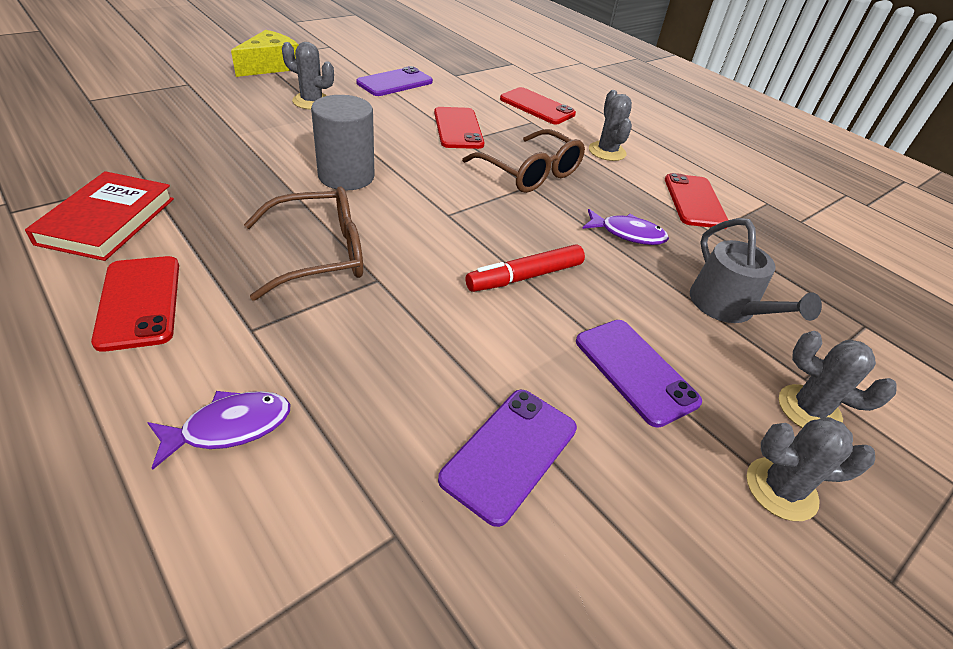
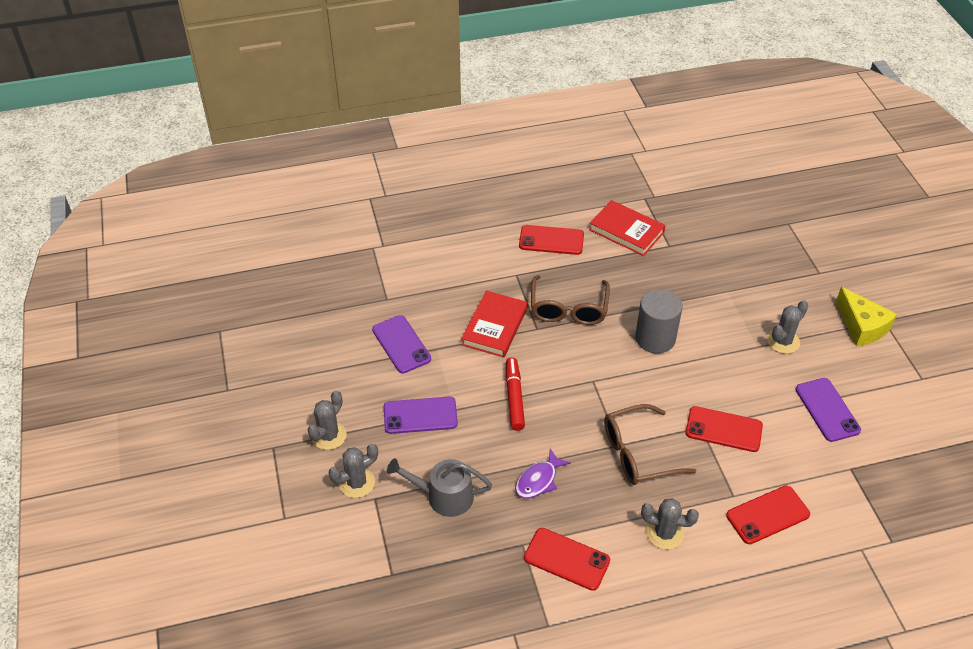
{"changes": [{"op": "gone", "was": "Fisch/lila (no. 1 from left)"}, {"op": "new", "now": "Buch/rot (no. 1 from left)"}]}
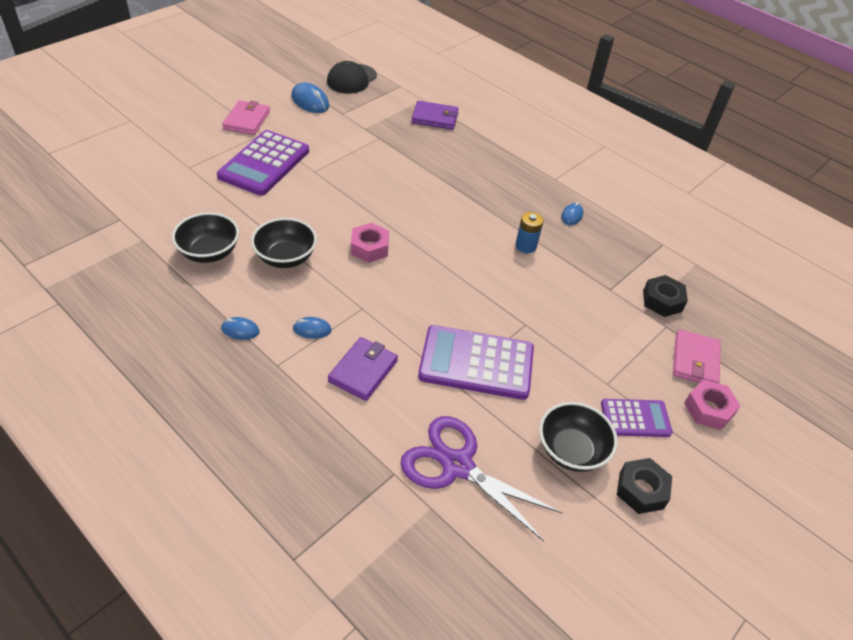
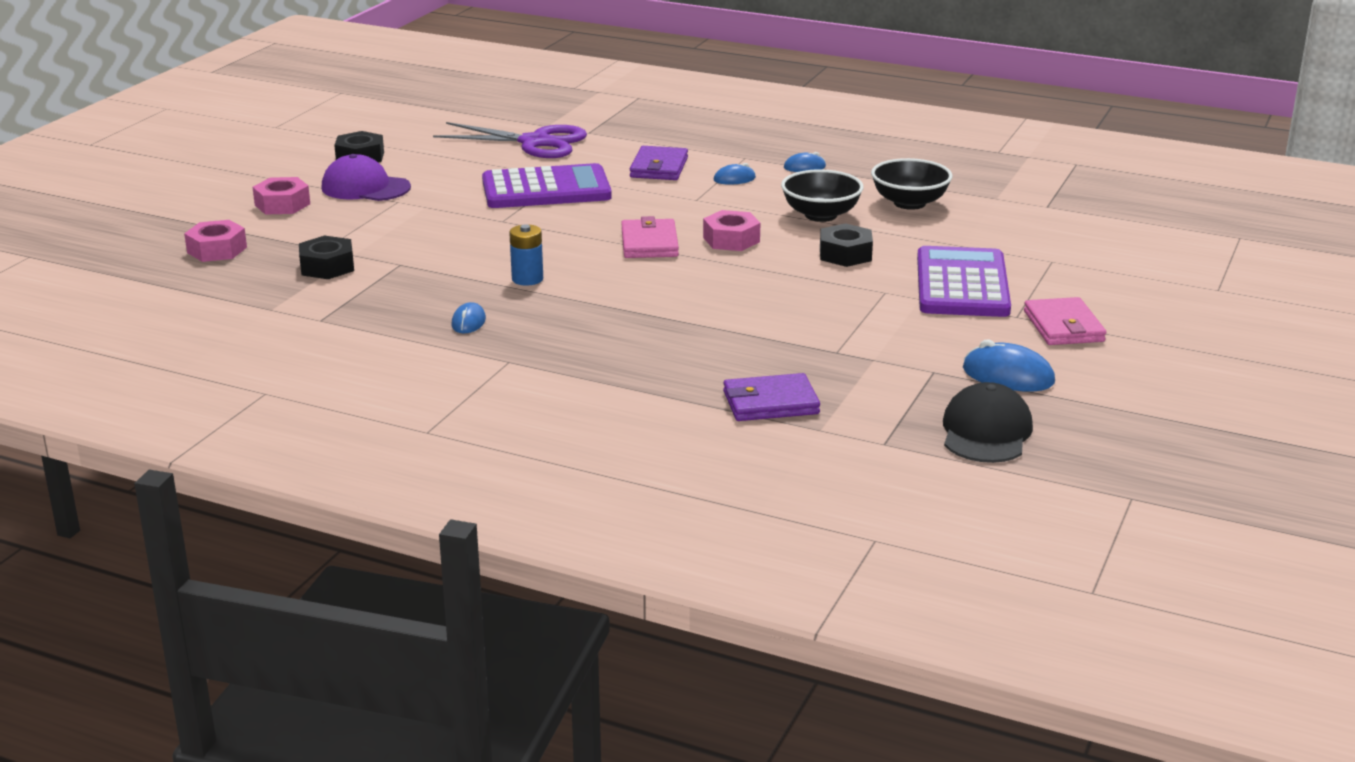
{"changes": [{"op": "gone", "was": "Schüssel/schwarz (no. 3 from left)"}, {"op": "swapped", "was": "Taschenrechner/lila (no. 3 from left)", "now": "Kappe/lila"}, {"op": "shifted", "was": "Geldbörse/rosa (no. 2 from left in the first image)", "now": "Geldbörse/rosa (no. 1 from left)"}, {"op": "new", "now": "Sechskantmutter/rosa (no. 1 from left)"}, {"op": "new", "now": "Sechskantmutter/schwarz (no. 3 from left)"}]}
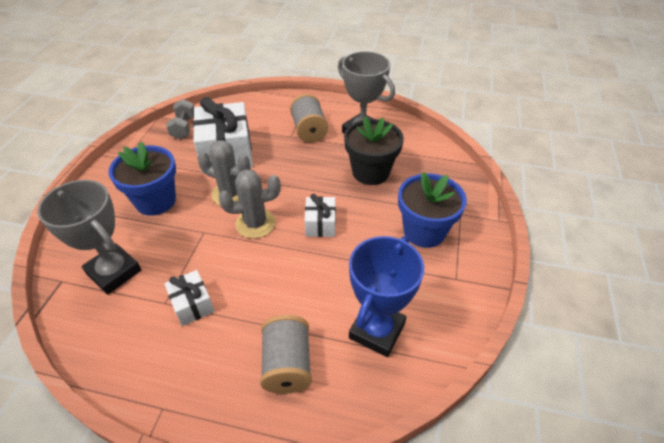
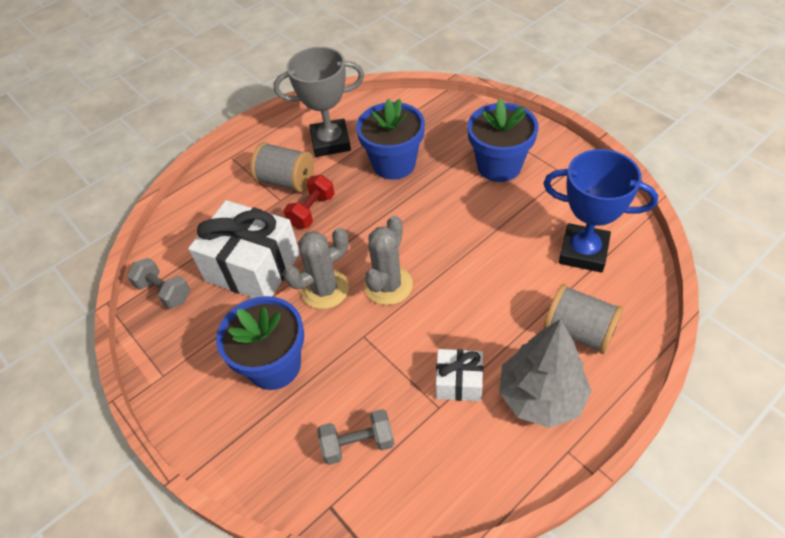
{"changes": [{"op": "swapped", "was": "Pokal/grau (no. 1 from left)", "now": "Hantel/grau (no. 2 from left)"}, {"op": "gone", "was": "Geschenk/weiß (no. 3 from left)"}, {"op": "repainted", "was": "Blumentopf/schwarz", "now": "Blumentopf/blau (no. 2 from left)"}, {"op": "rotated", "was": "Pokal/blau", "clockwise": -45}, {"op": "new", "now": "Hantel/rot"}, {"op": "new", "now": "Baum/grau"}]}
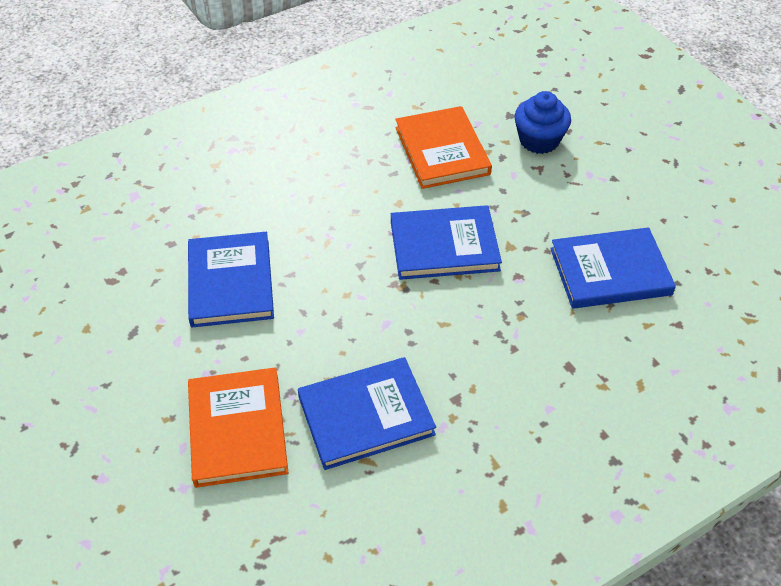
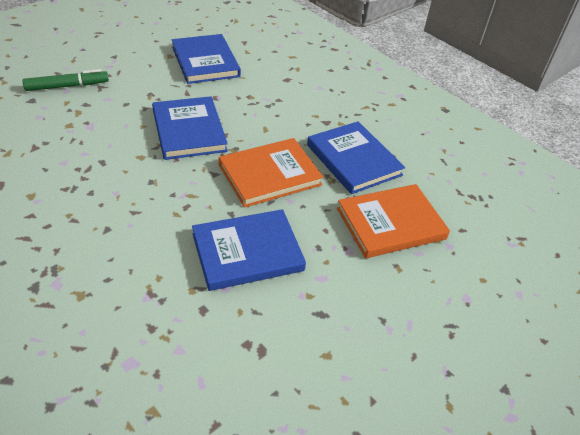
{"changes": [{"op": "shifted", "was": "Buch/orange (no. 2 from left in the first image)", "now": "Buch/orange (no. 1 from left)"}, {"op": "swapped", "was": "Muffin/blau", "now": "Filzstift/grün"}]}
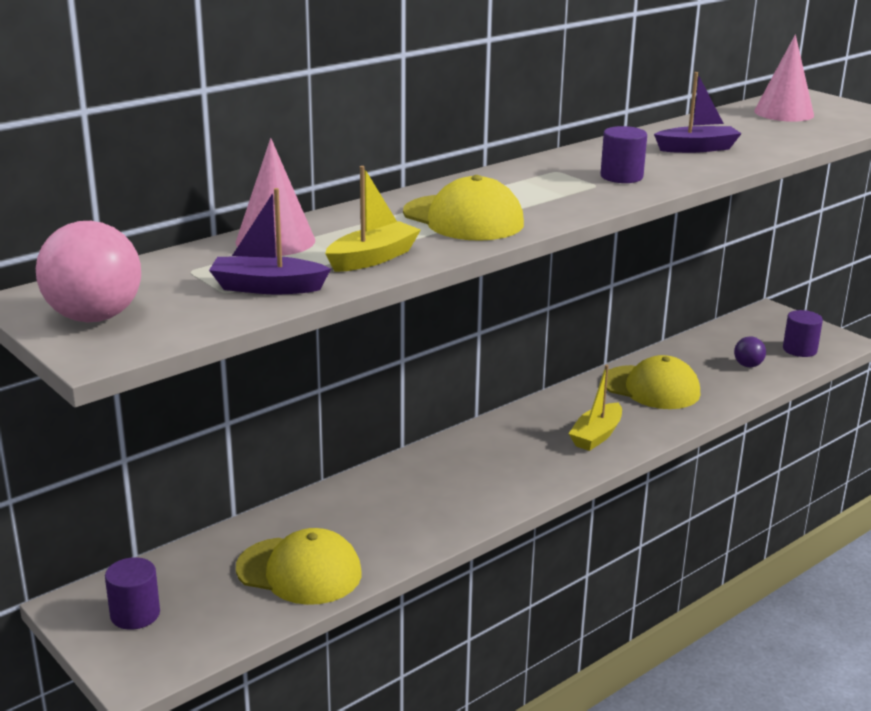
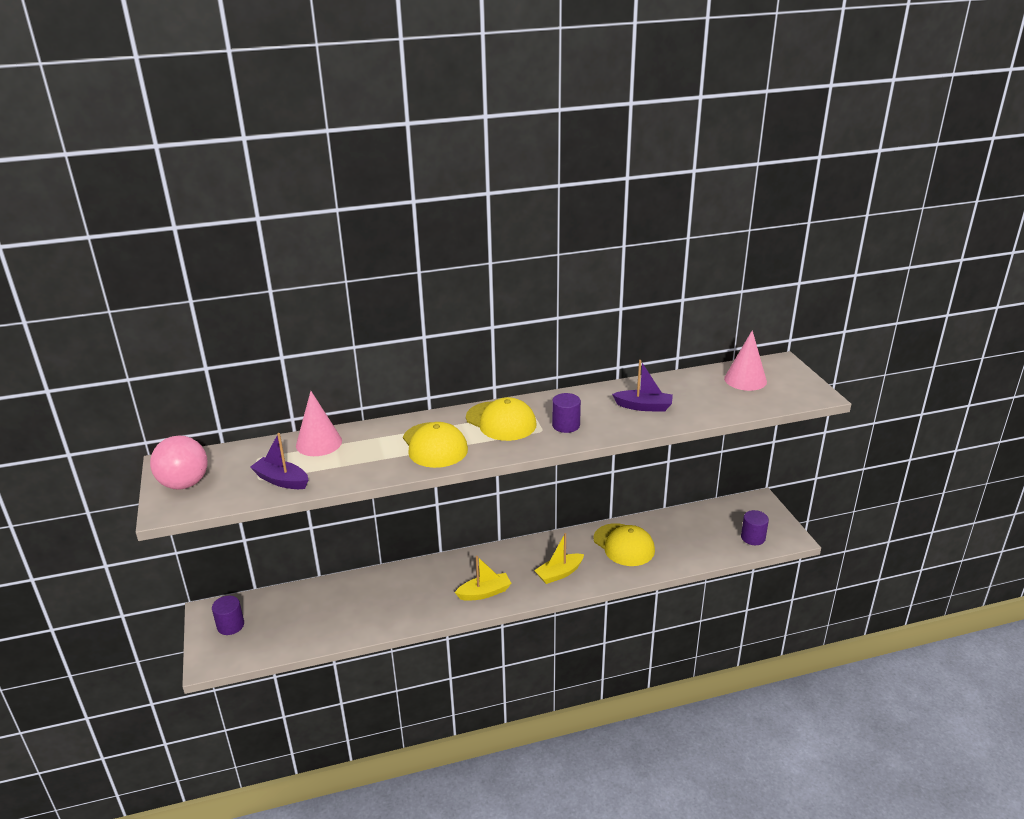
{"changes": [{"op": "shifted", "was": "Kappe/gelb (no. 1 from left in the first image)", "now": "Kappe/gelb (no. 2 from left)"}, {"op": "shifted", "was": "Boot/gelb (no. 1 from left)"}, {"op": "gone", "was": "Ball/lila"}]}
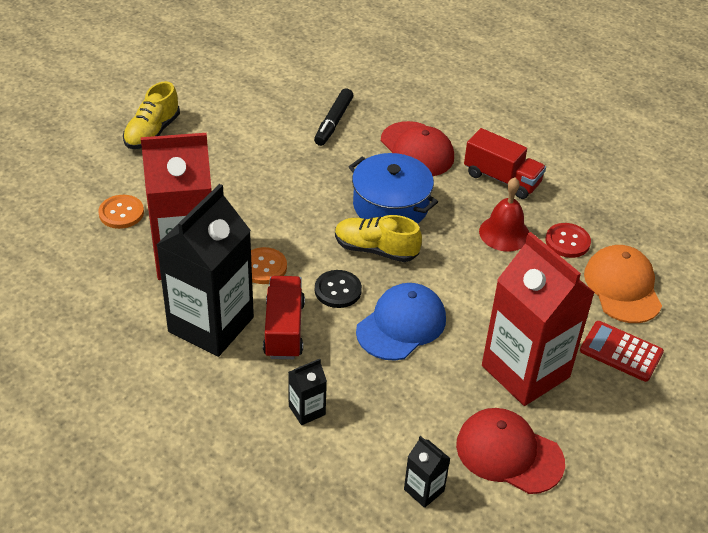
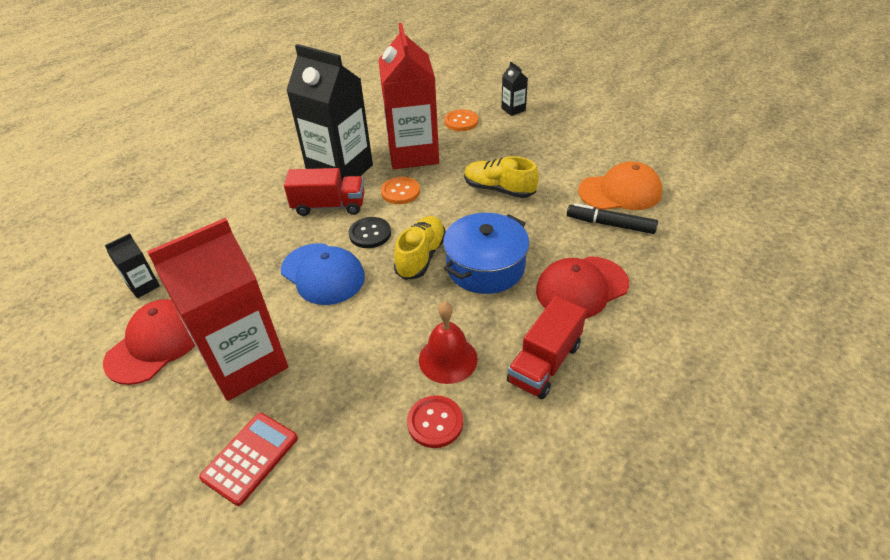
{"changes": [{"op": "shifted", "was": "Schuh/gelb (no. 1 from left in the first image)", "now": "Schuh/gelb (no. 2 from left)"}, {"op": "shifted", "was": "Getränkekarton/schwarz (no. 2 from left in the first image)", "now": "Getränkekarton/schwarz (no. 3 from left)"}, {"op": "shifted", "was": "Kappe/orange"}]}
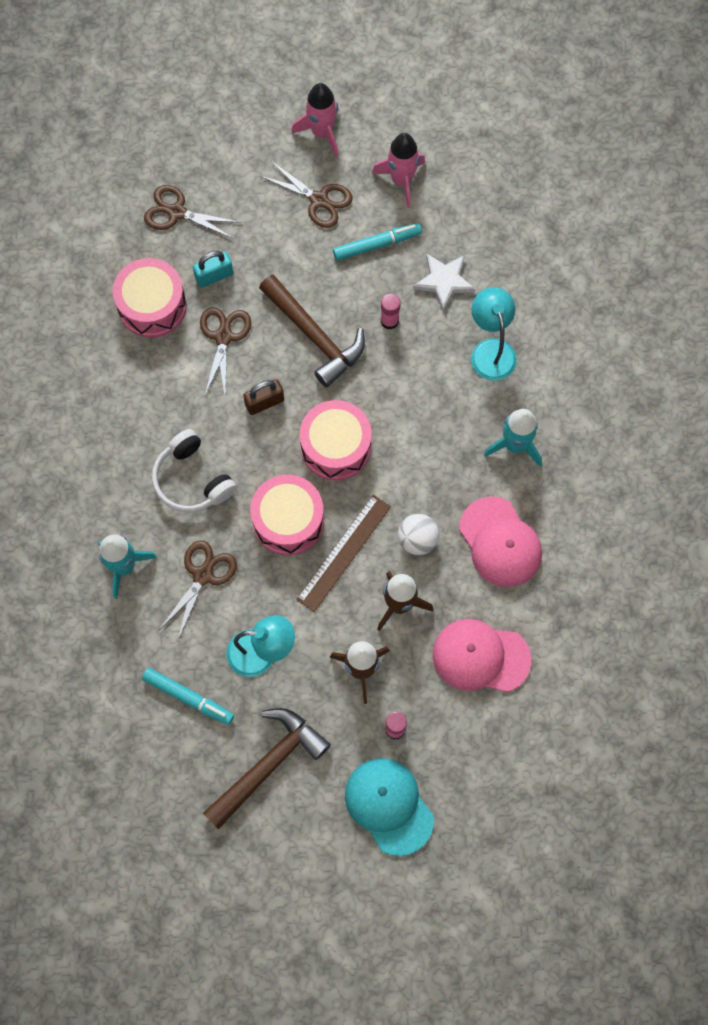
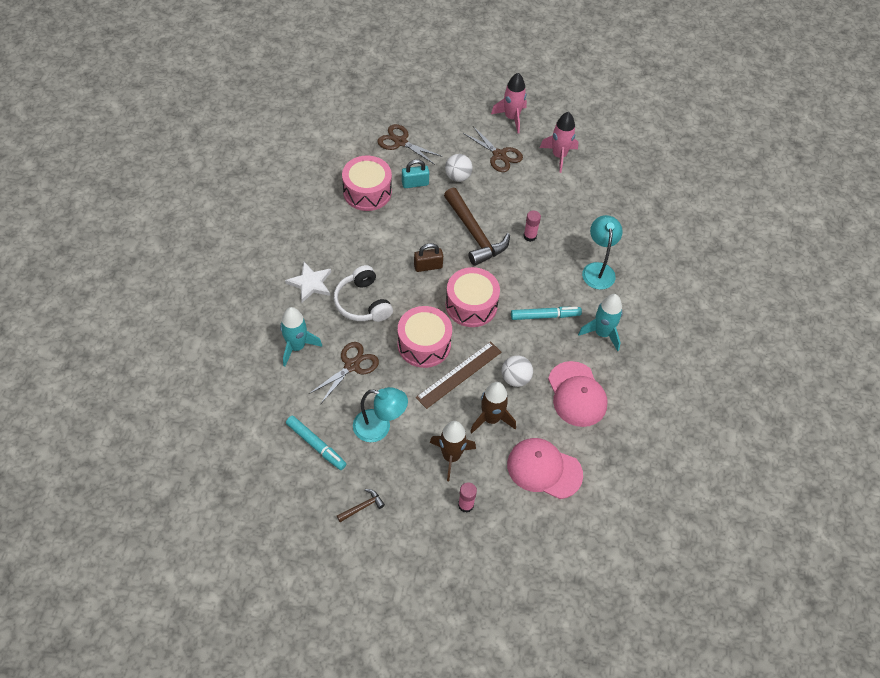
{"changes": [{"op": "gone", "was": "Schere/braun (no. 3 from left)"}, {"op": "scaled", "was": "Hammer/braun (no. 1 from left)", "ratio": 0.44}, {"op": "shifted", "was": "Filzstift/türkis (no. 2 from left)"}, {"op": "gone", "was": "Kappe/türkis"}, {"op": "shifted", "was": "Stern/weiß"}, {"op": "new", "now": "Ball/weiß (no. 1 from left)"}]}
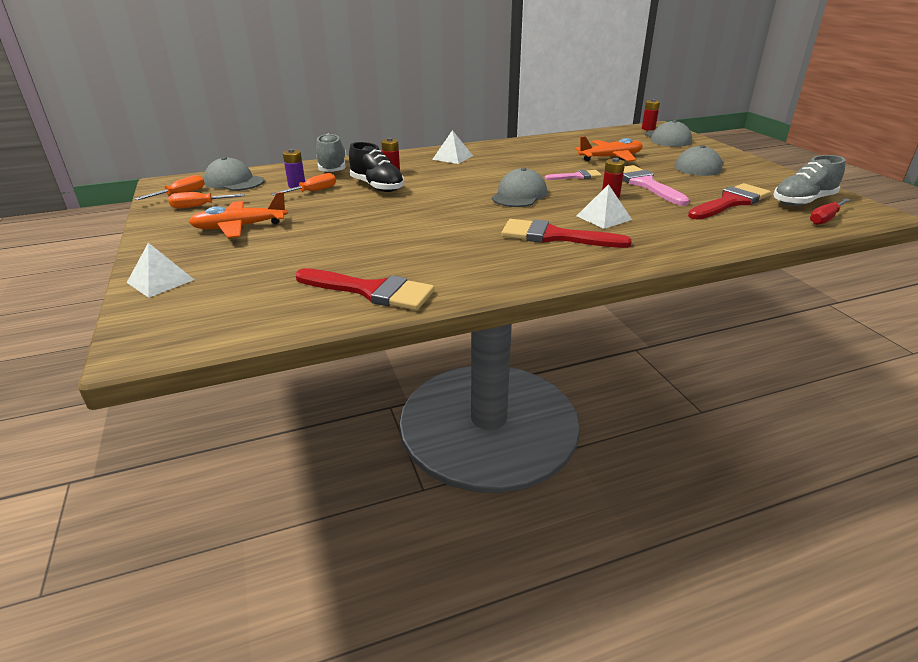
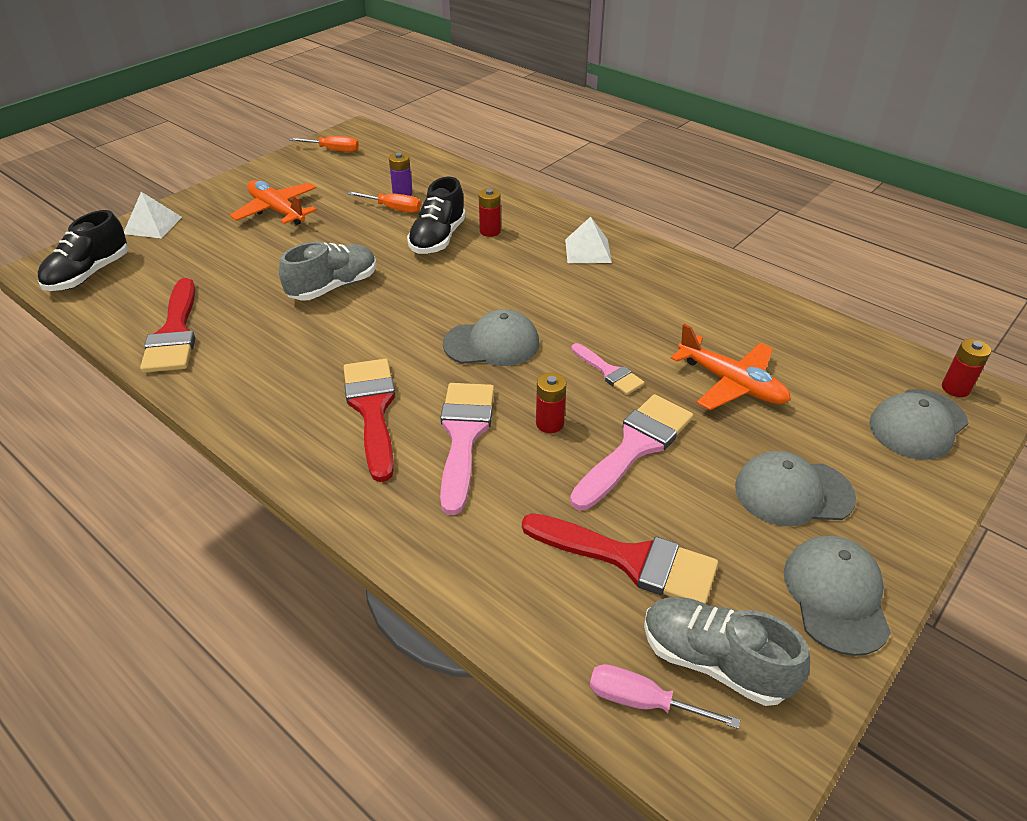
{"changes": [{"op": "gone", "was": "Schraubenzieher/orange (no. 2 from left)"}, {"op": "shifted", "was": "Kappe/grau (no. 1 from left in the first image)", "now": "Kappe/grau (no. 3 from left)"}, {"op": "shifted", "was": "Schuh/grau (no. 1 from left)"}, {"op": "swapped", "was": "Pyramide/weiß (no. 3 from left)", "now": "Pinsel/rosa (no. 1 from left)"}, {"op": "repainted", "was": "Schraubenzieher/rot", "now": "Schraubenzieher/rosa"}, {"op": "new", "now": "Schuh/schwarz (no. 1 from left)"}]}
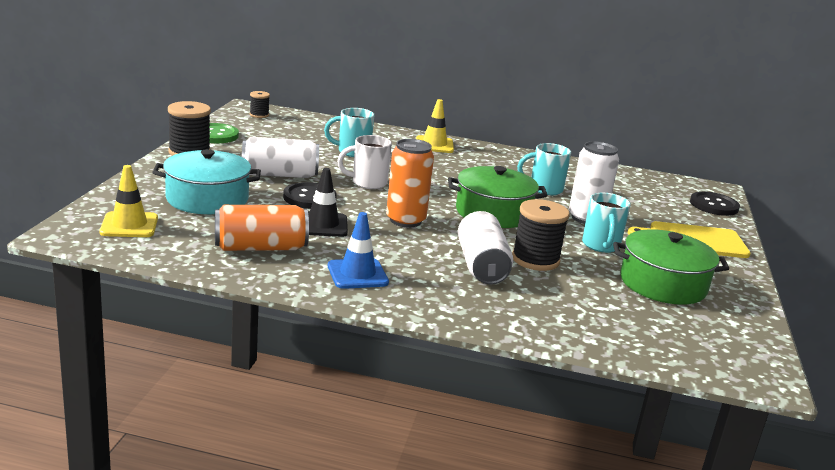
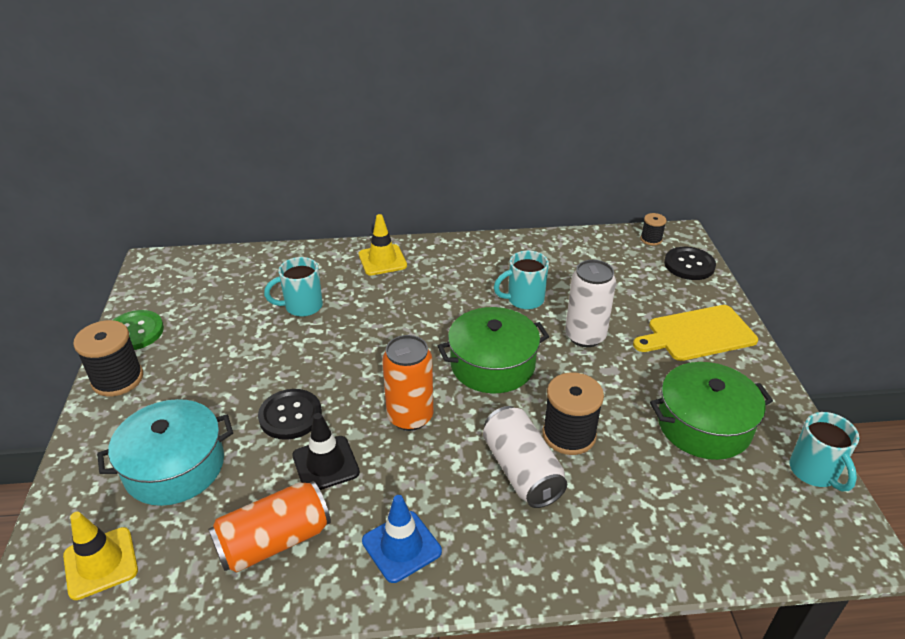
{"changes": [{"op": "gone", "was": "Dose/weiß (no. 1 from left)"}, {"op": "shifted", "was": "Garnrolle/schwarz (no. 2 from left in the first image)", "now": "Garnrolle/schwarz (no. 3 from left)"}, {"op": "gone", "was": "Tasse/weiß"}, {"op": "shifted", "was": "Tasse/türkis (no. 3 from left)"}]}
